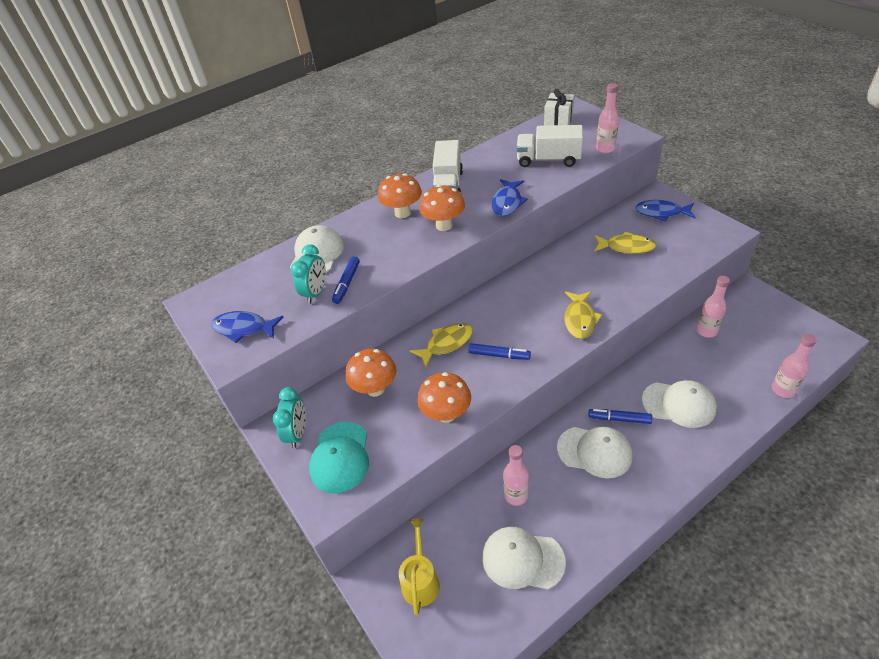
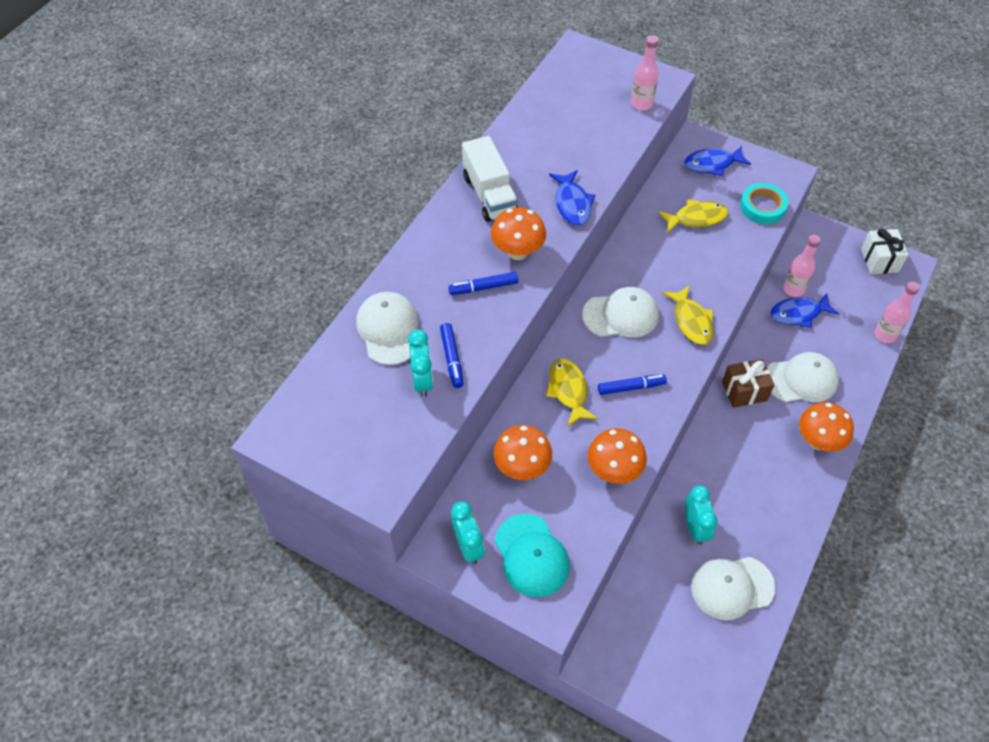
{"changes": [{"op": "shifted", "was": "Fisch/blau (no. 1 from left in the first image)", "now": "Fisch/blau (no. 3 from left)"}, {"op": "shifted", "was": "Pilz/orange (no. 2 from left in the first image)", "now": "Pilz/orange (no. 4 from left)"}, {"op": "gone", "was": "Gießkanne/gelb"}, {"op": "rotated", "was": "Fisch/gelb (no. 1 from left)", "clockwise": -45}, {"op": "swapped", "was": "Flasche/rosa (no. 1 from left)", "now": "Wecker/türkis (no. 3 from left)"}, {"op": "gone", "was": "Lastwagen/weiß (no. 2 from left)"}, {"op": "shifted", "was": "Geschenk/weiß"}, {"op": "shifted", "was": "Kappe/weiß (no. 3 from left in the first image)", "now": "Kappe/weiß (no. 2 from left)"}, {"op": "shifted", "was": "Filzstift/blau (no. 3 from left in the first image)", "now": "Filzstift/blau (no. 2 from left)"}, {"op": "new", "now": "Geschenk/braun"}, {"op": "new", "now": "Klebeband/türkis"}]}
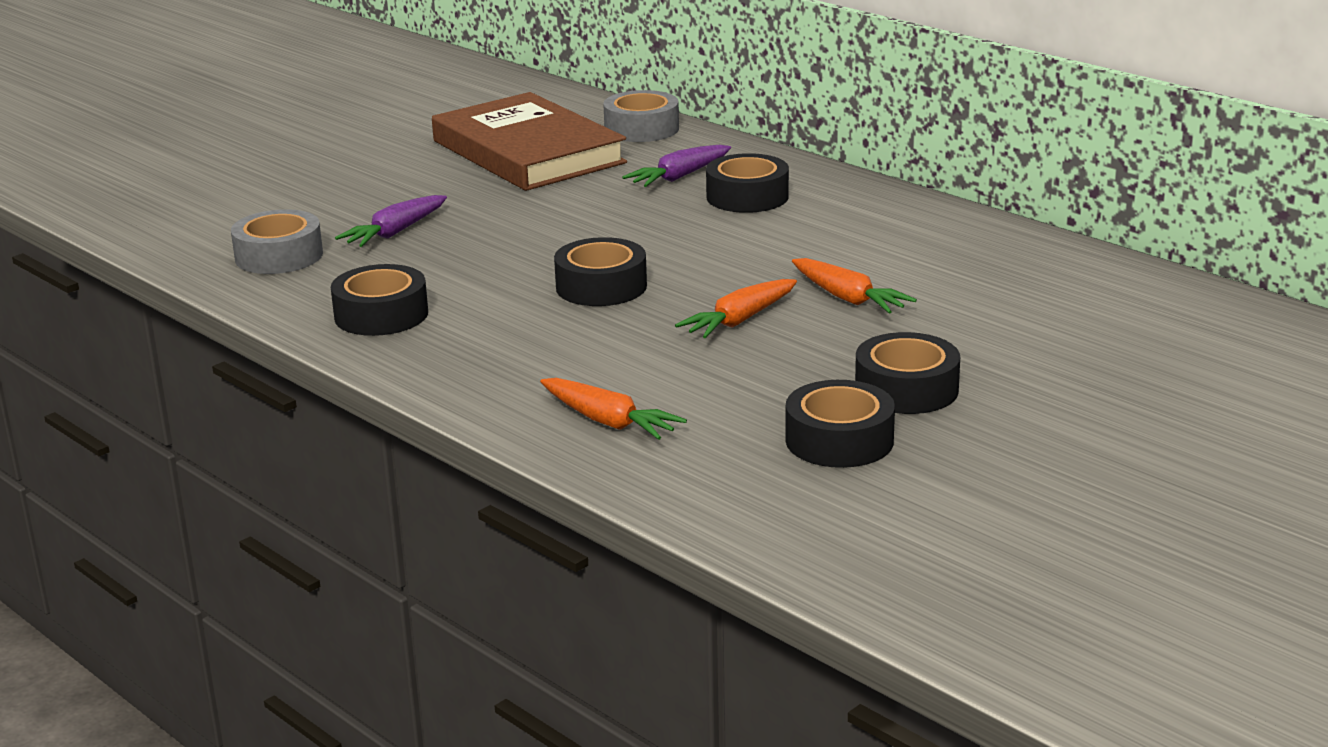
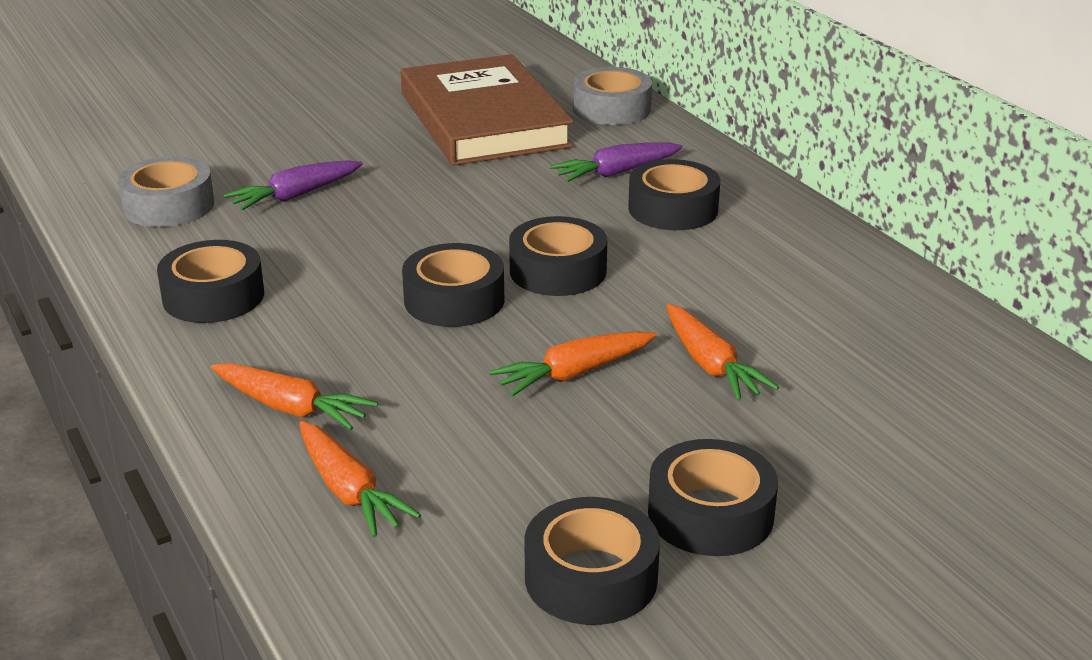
{"changes": [{"op": "new", "now": "Karotte/orange (no. 1 from left)"}, {"op": "new", "now": "Klebeband/schwarz (no. 3 from left)"}]}
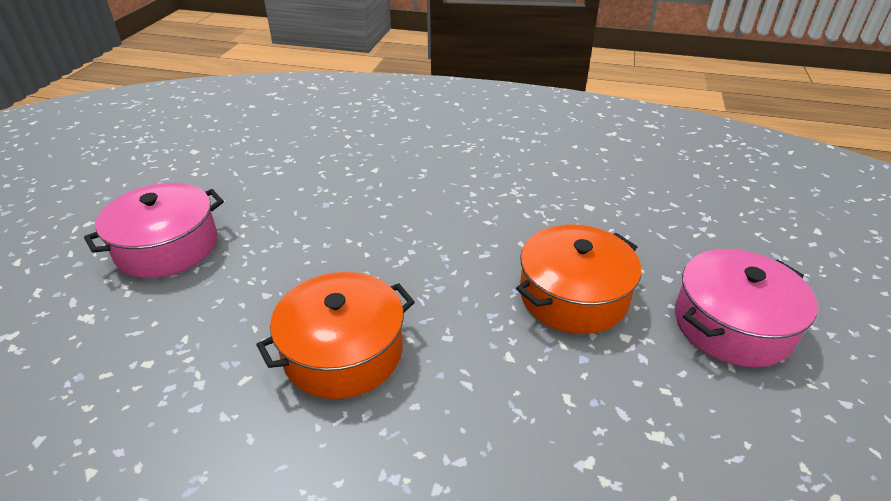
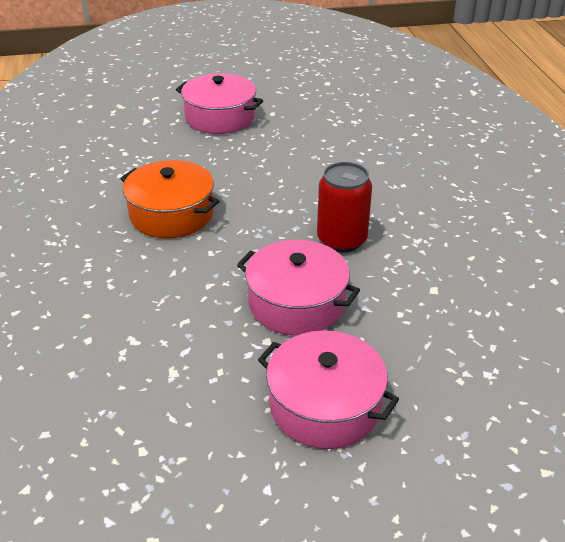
{"changes": [{"op": "repainted", "was": "Kochtopf/orange (no. 2 from left)", "now": "Kochtopf/rosa (no. 2 from left)"}, {"op": "new", "now": "Dose/rot"}]}
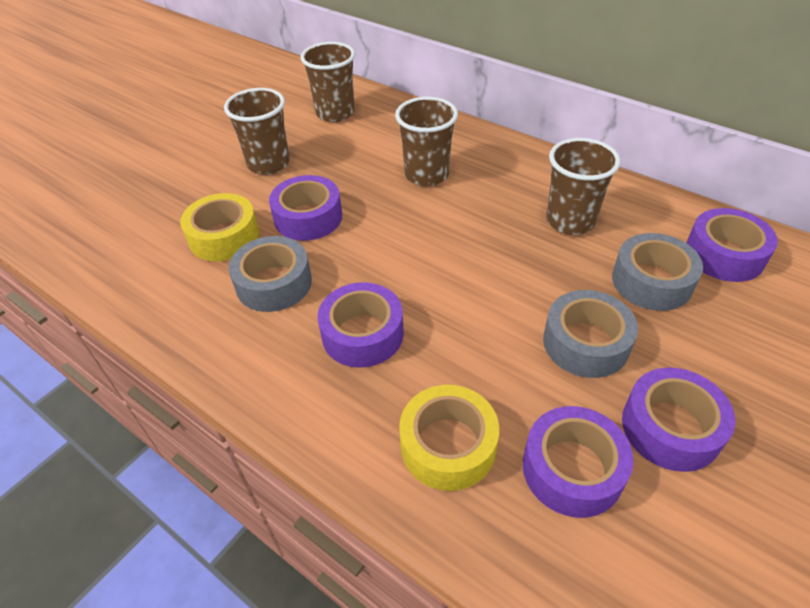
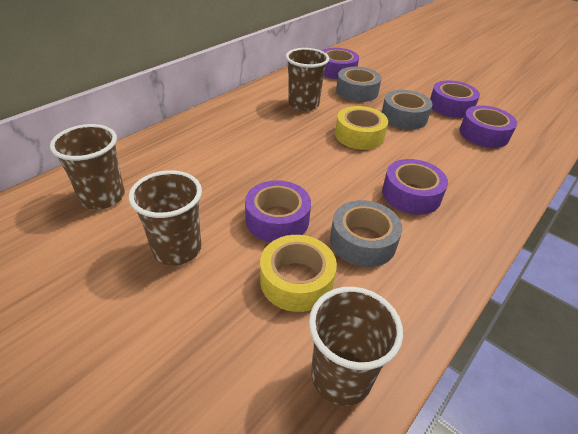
{"changes": [{"op": "shifted", "was": "Becher/braun (no. 3 from left in the first image)", "now": "Becher/braun (no. 4 from left)"}, {"op": "shifted", "was": "Klebeband/gelb (no. 2 from left)"}]}
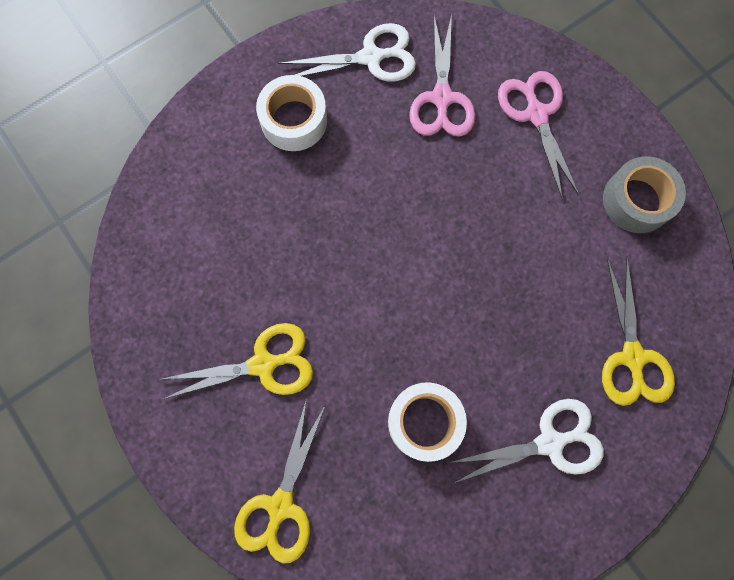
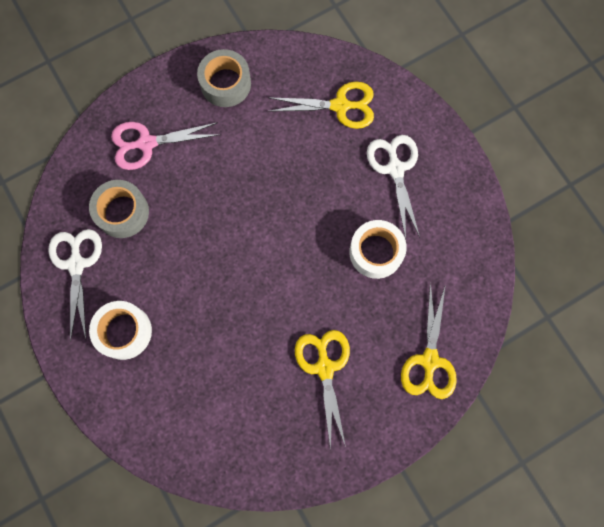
{"changes": [{"op": "rotated", "was": "Schere/gelb (no. 2 from left in the first image)", "clockwise": 75}, {"op": "swapped", "was": "Schere/rosa (no. 1 from left)", "now": "Klebeband/grau (no. 1 from left)"}]}
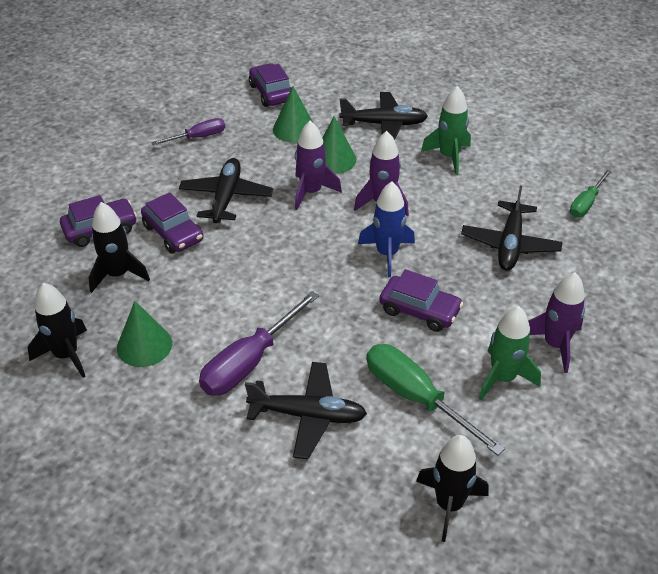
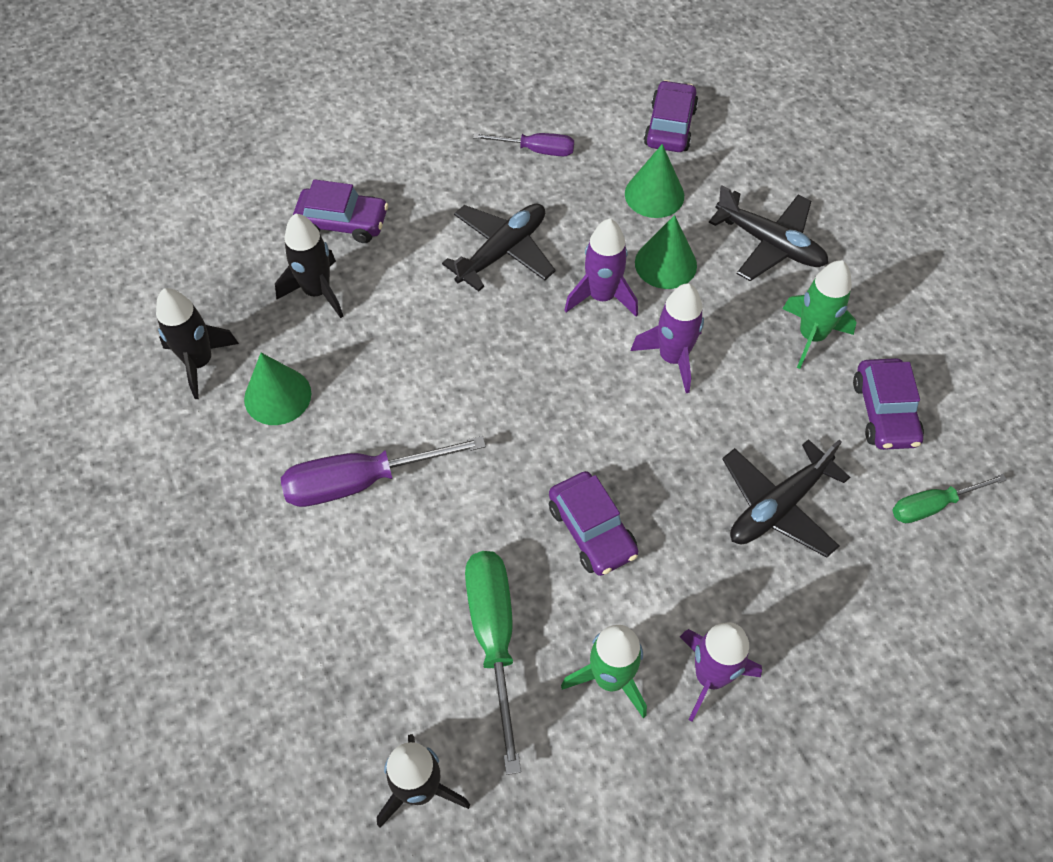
{"changes": [{"op": "shifted", "was": "Auto/lila (no. 2 from left in the first image)", "now": "Auto/lila (no. 4 from left)"}, {"op": "gone", "was": "Flugzeug/schwarz (no. 2 from left)"}, {"op": "gone", "was": "Rakete/blau"}]}
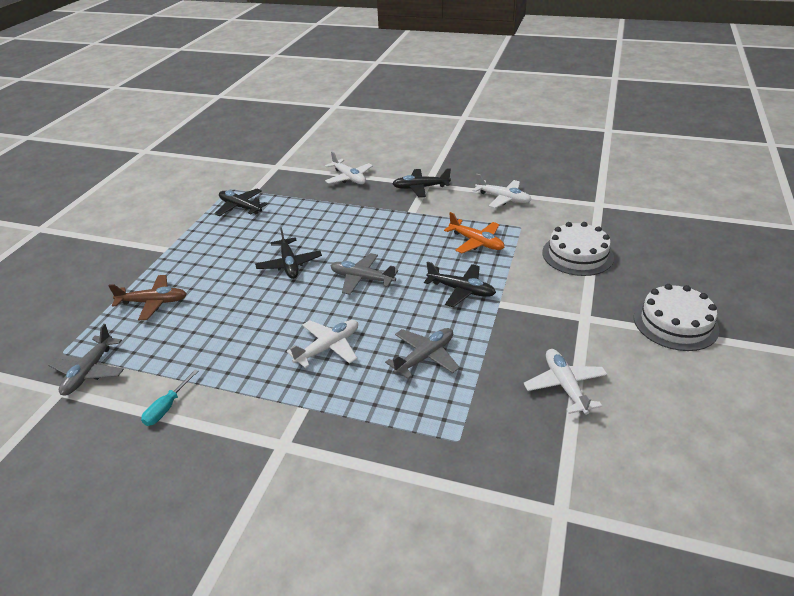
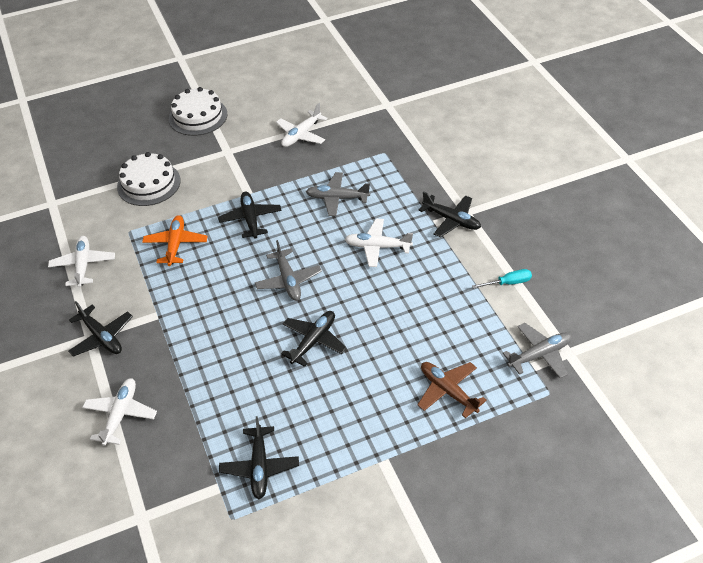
{"changes": [{"op": "new", "now": "Flugzeug/schwarz (no. 5 from left)"}]}
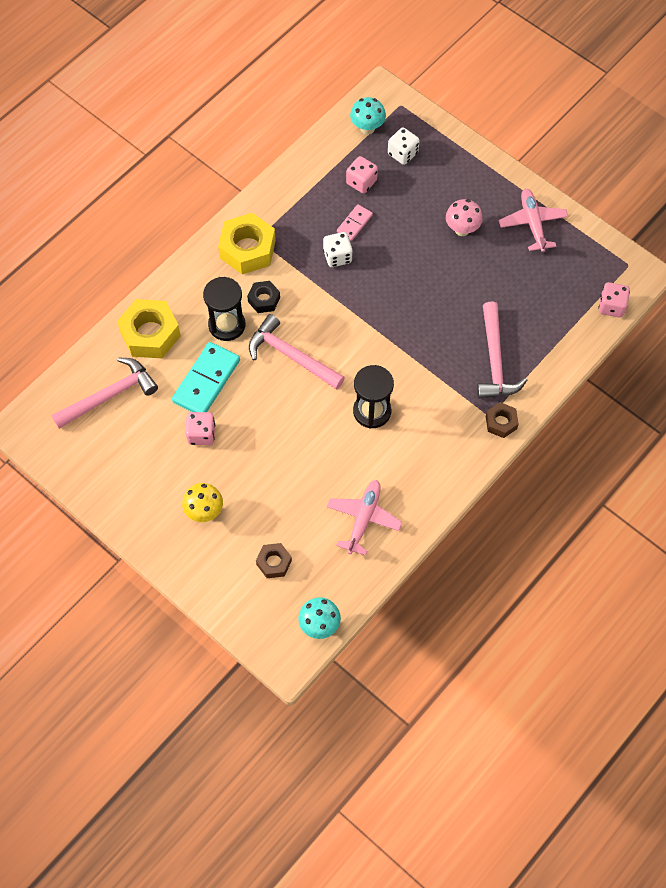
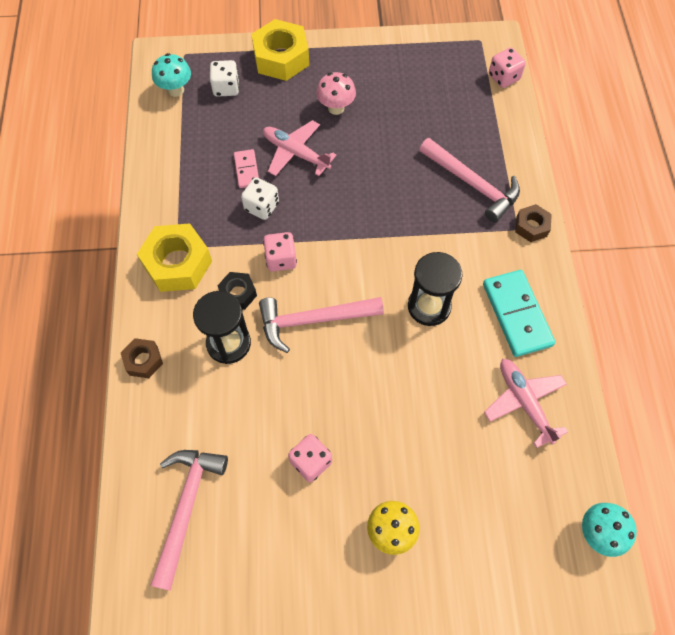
{"changes": [{"op": "shifted", "was": "Sechskantmutter/gelb (no. 1 from left in the first image)", "now": "Sechskantmutter/gelb (no. 2 from left)"}, {"op": "shifted", "was": "Dominostein/türkis"}, {"op": "shifted", "was": "Sechskantmutter/braun (no. 1 from left)"}, {"op": "shifted", "was": "Spielwürfel/rosa (no. 2 from left in the first image)", "now": "Spielwürfel/rosa (no. 1 from left)"}, {"op": "shifted", "was": "Flugzeug/rosa (no. 2 from left in the first image)", "now": "Flugzeug/rosa (no. 1 from left)"}]}
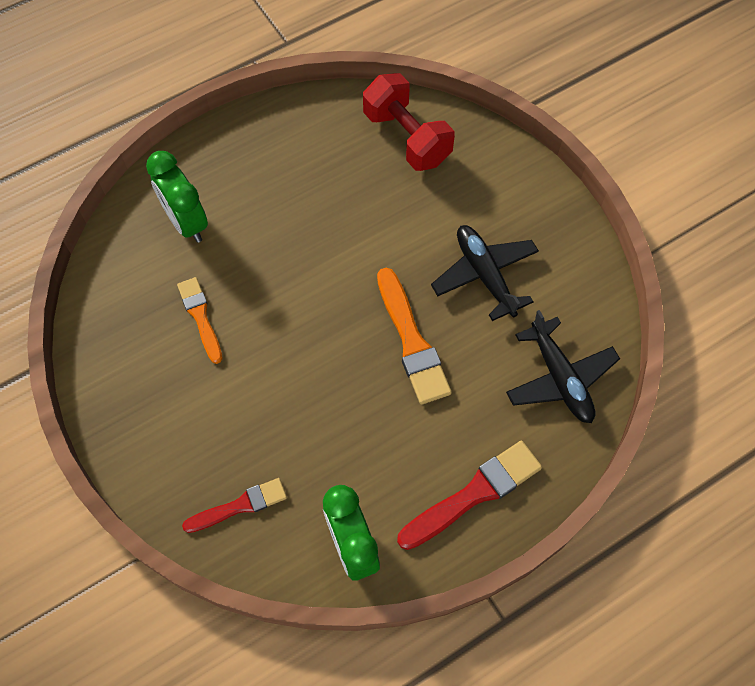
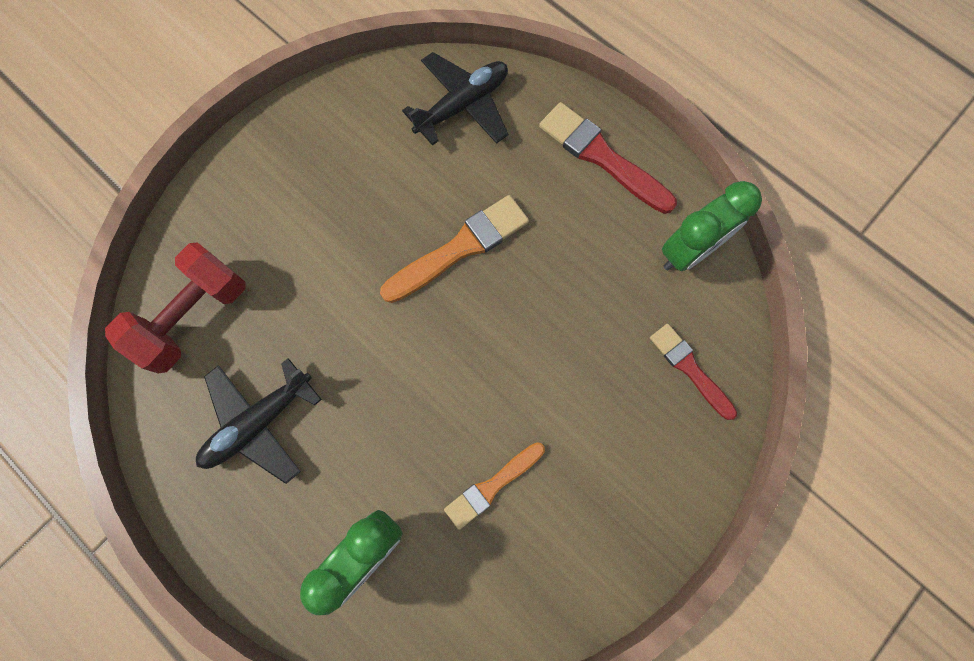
{"changes": [{"op": "shifted", "was": "Flugzeug/schwarz (no. 1 from left)"}]}
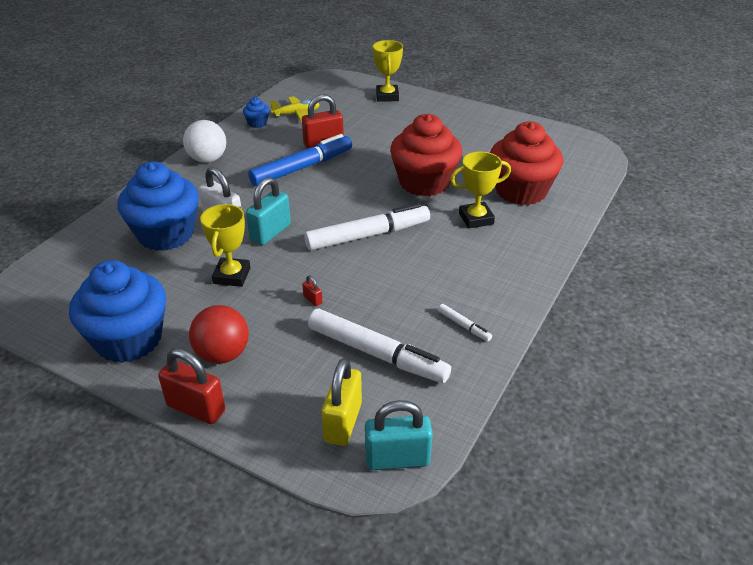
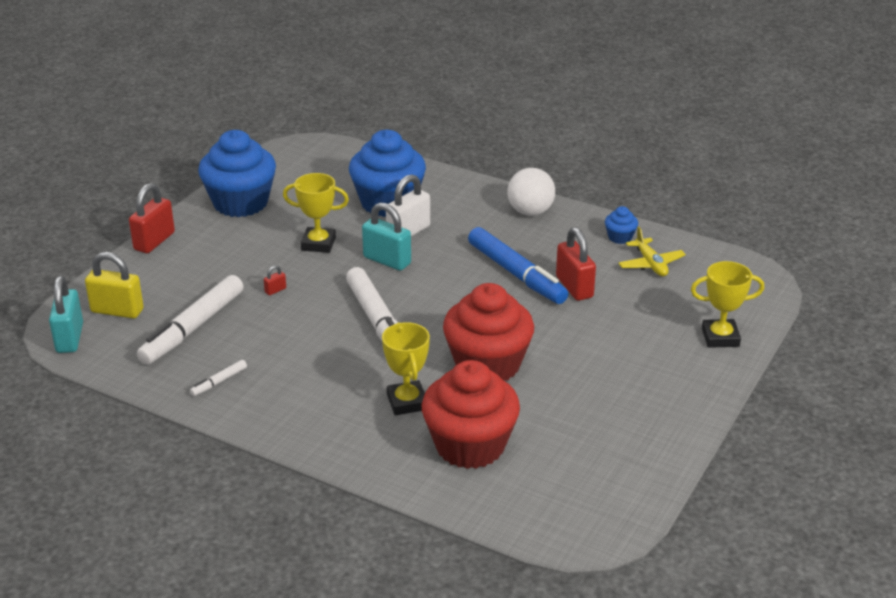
{"changes": [{"op": "gone", "was": "Ball/rot"}]}
